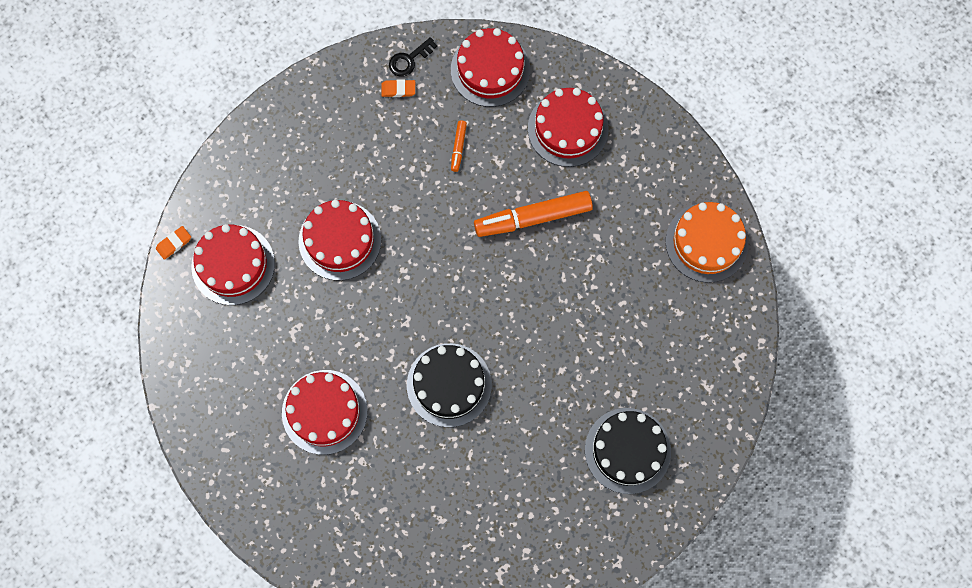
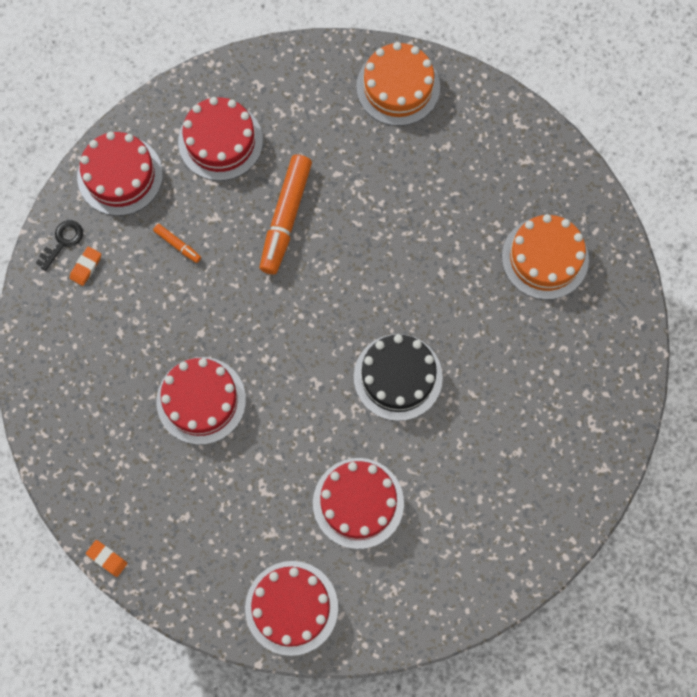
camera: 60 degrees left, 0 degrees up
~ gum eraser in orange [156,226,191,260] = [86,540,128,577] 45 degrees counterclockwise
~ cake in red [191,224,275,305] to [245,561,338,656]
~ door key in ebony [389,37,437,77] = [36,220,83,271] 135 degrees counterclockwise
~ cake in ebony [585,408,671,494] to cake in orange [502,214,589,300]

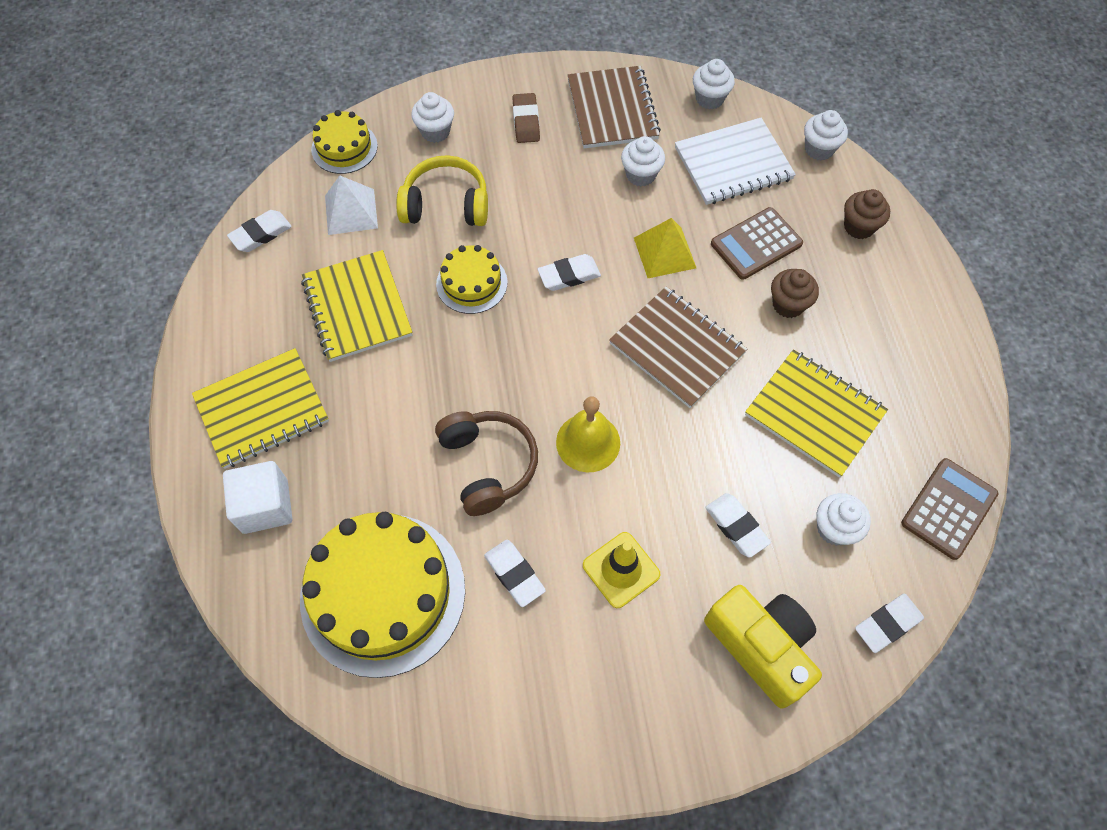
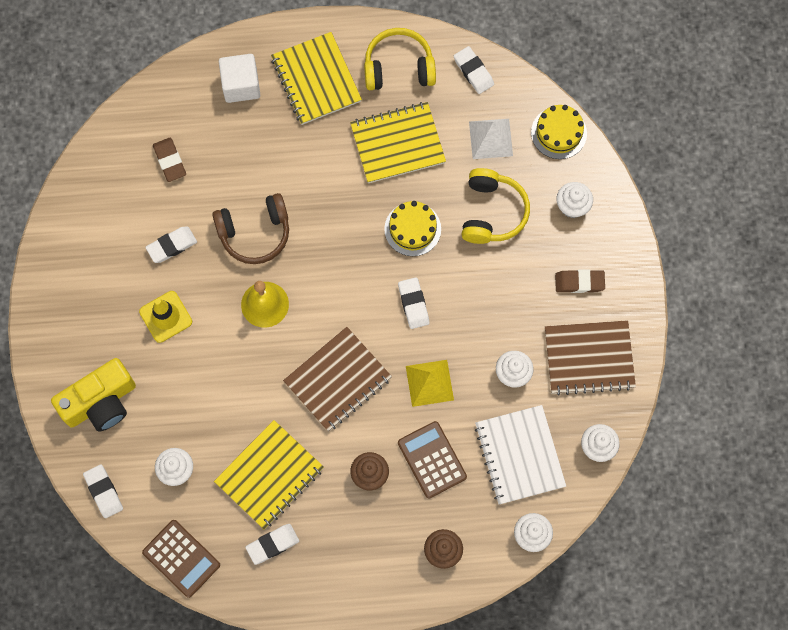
camera: 95 degrees right, 10 degrees up
~ cake in yellow [300,512,465,678] to gum eraser in russet [153,138,186,182]
~ gum eraser in pure white [705,493,771,558] to [245,524,299,565]
+ headphones in yellow [364,28,436,90]

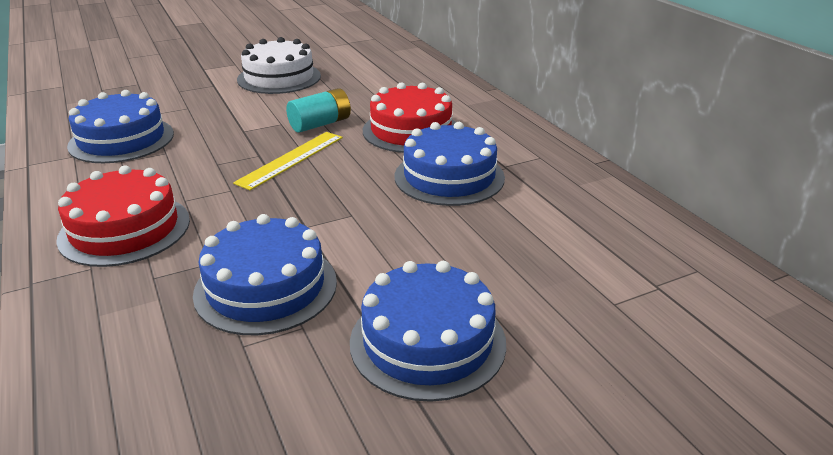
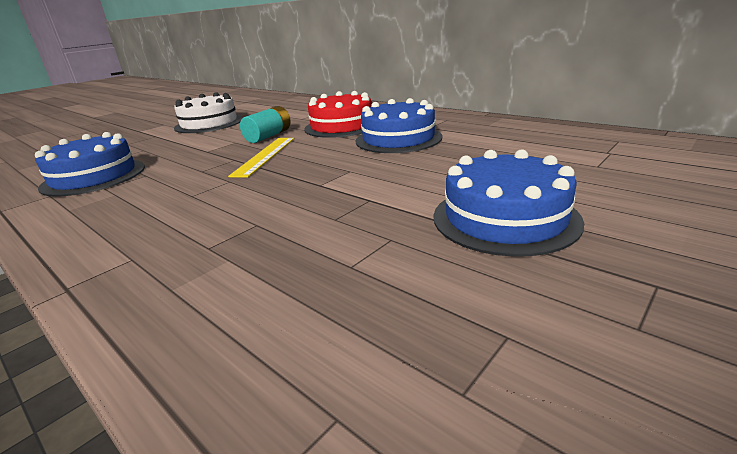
camera: 20 degrees left, 5 degrees down
- cake in red [56,165,190,267]
- cake in cobalt [193,214,337,335]

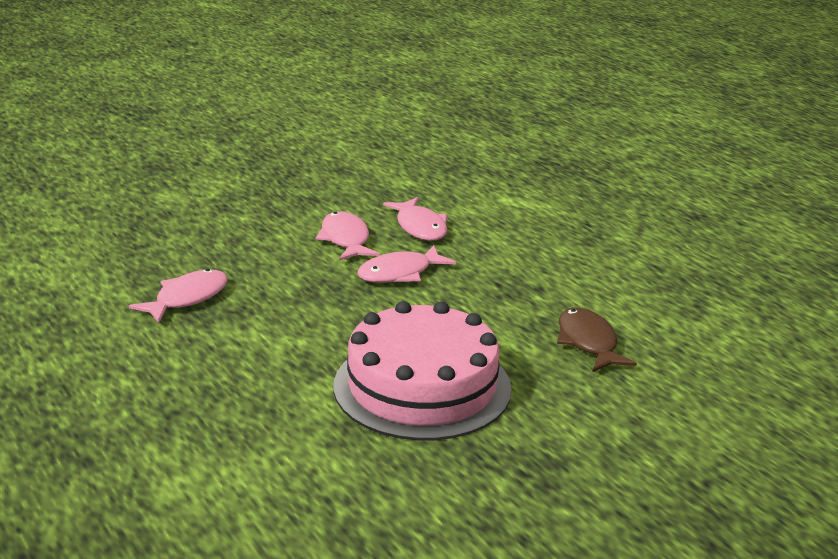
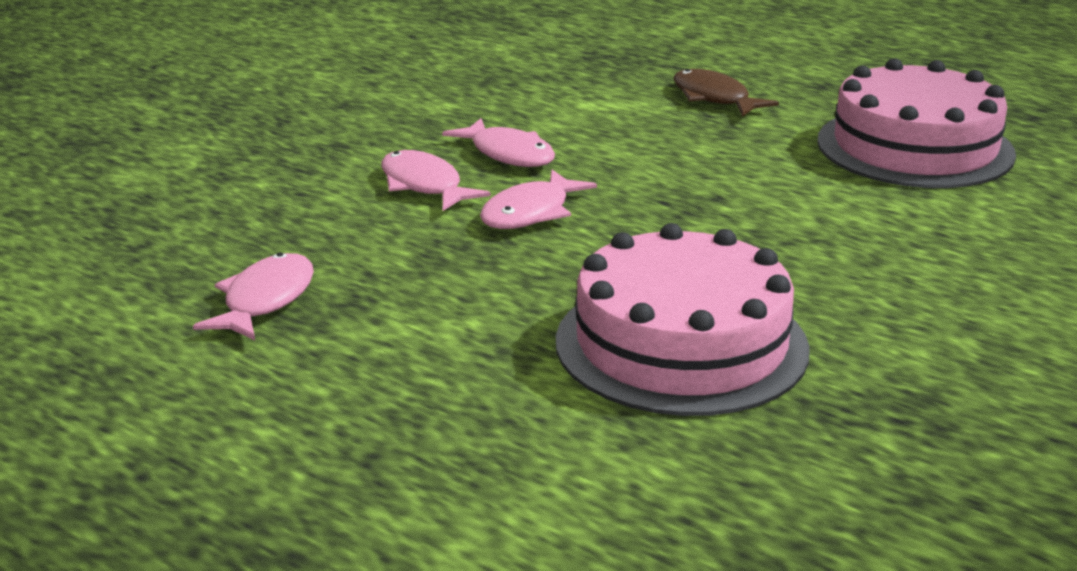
camera: 20 degrees left, 0 degrees up
~ toy fish in russet [557,307,637,372] to [673,69,779,117]
+ cake in rose-pink [817,58,1016,188]

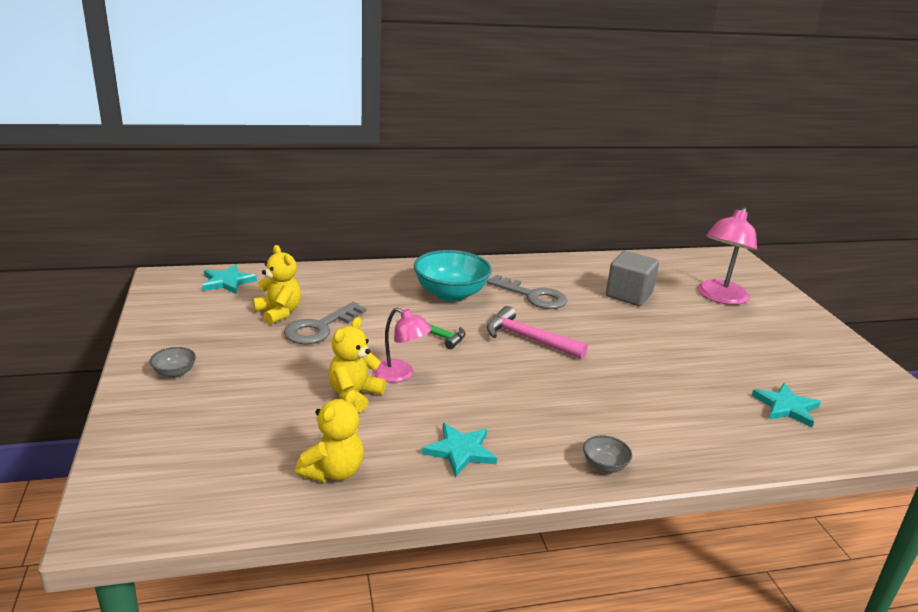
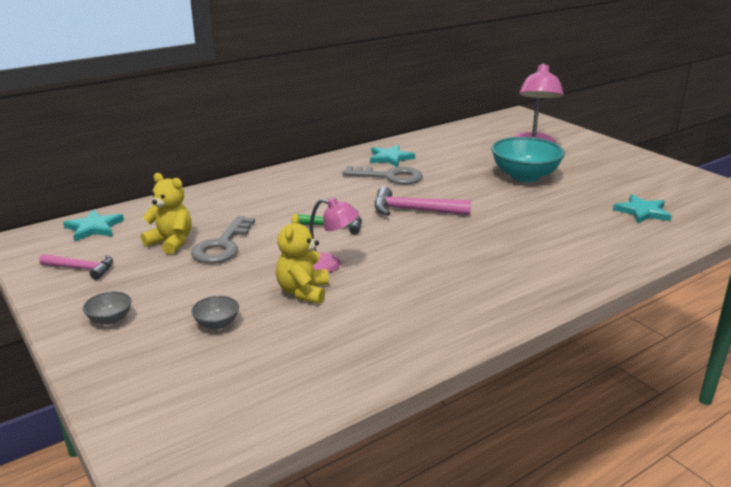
camera: 20 degrees left, 0 degrees up
- teddy in yellow [295,390,364,482]
~ bowl in aqua [414,250,492,302] to [491,137,565,182]
~ five-pointed star in aqua [422,423,497,477] to [370,145,415,167]
~ bowl in grey [583,435,632,473] to [191,296,239,329]
- block in grey [606,251,659,306]
+ carpenter's hammer in rose-pink [39,254,113,280]

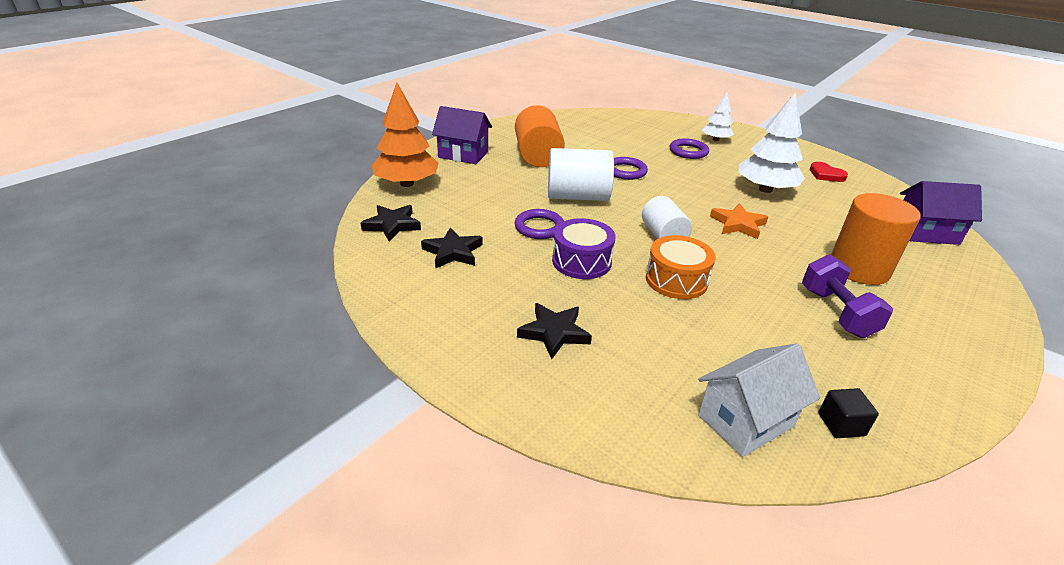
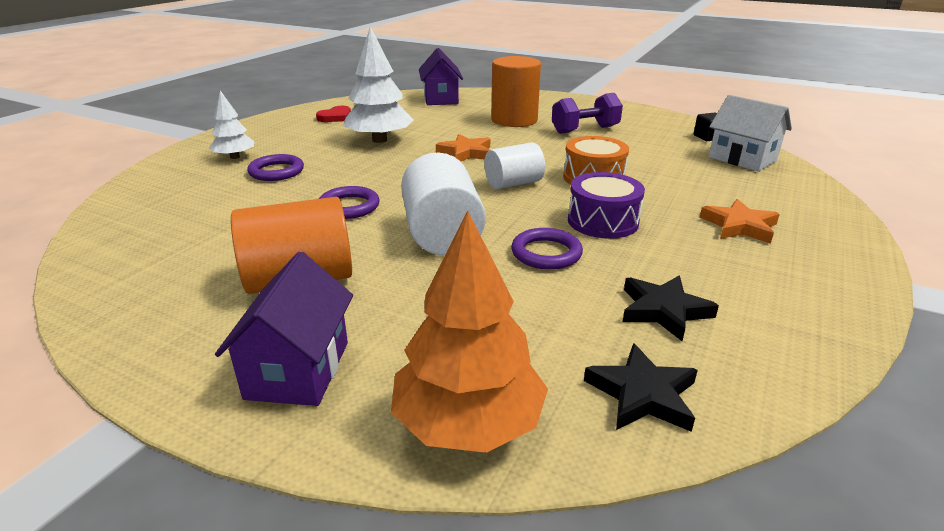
camera: 100 degrees left, 5 degrees down
~ five-pointed star in ebony [517,303,592,359] to five-pointed star in orange [700,199,780,244]

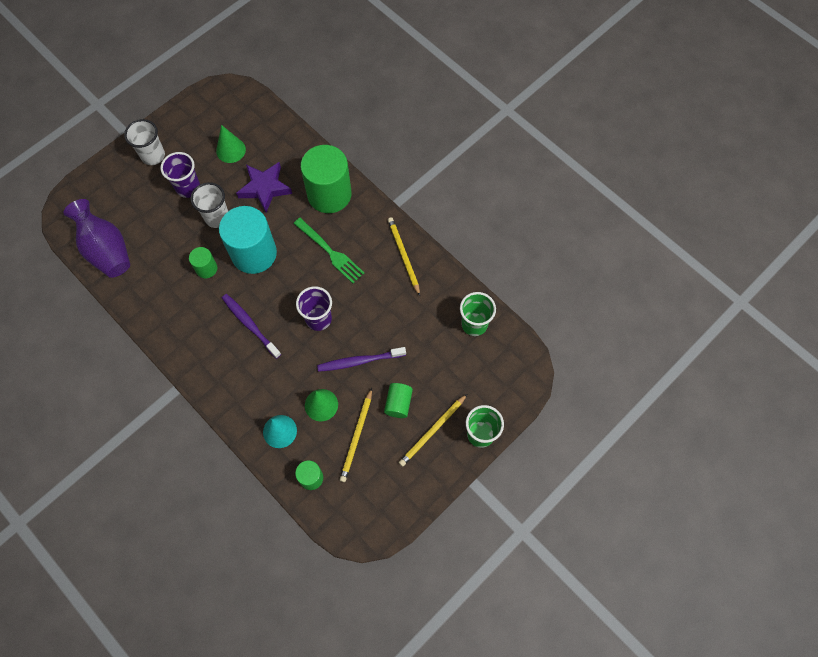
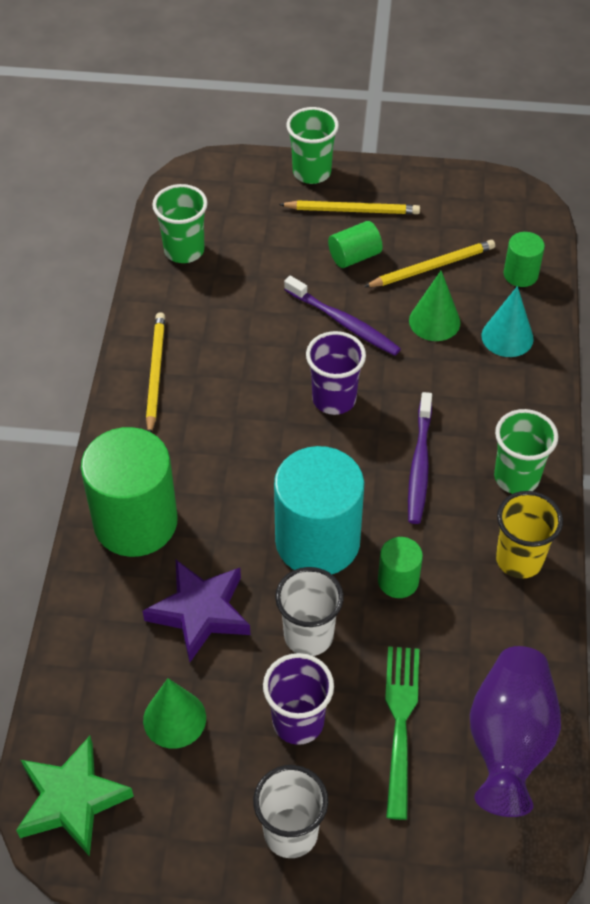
camera: 130 degrees left, 15 degrees down
~ fork in green [293,218,364,283] to [385,646,419,820]
~ wooden pencil in yellow [388,217,420,296] = [146,312,165,432] 150 degrees clockwise
+ five-pointed star in green [16,736,134,857]
+ beaker in green [494,409,558,494]
+ beaker in yellow [496,491,563,579]

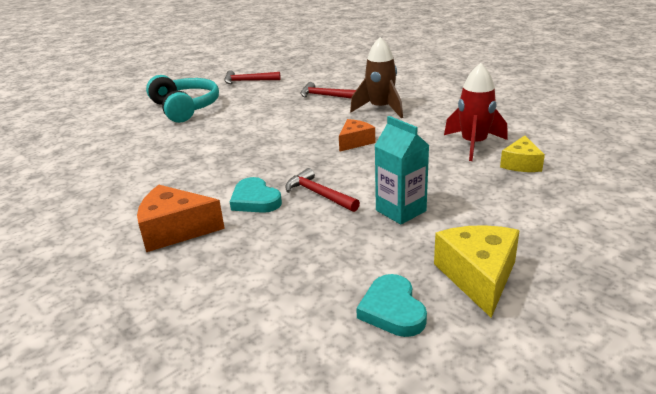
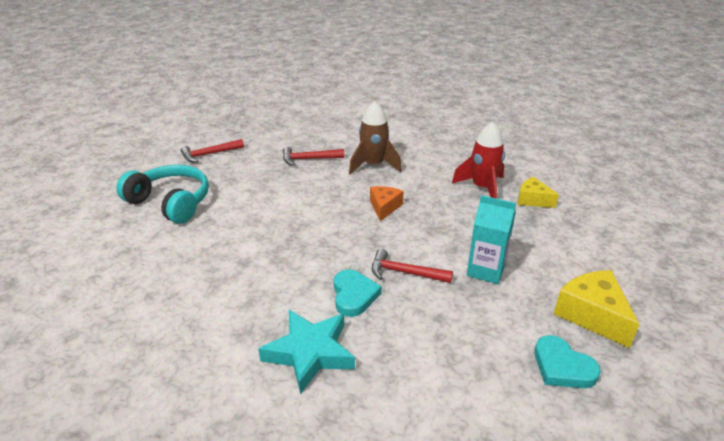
camera: 30 degrees left, 5 degrees up
~ piece of cheese in orange [137,185,225,252] to five-pointed star in aqua [258,310,355,394]
~ love heart in aqua [230,177,282,213] = [334,269,382,317] 120 degrees counterclockwise
~ piece of cheese in yellow [500,136,545,172] = [518,177,559,208] 135 degrees clockwise

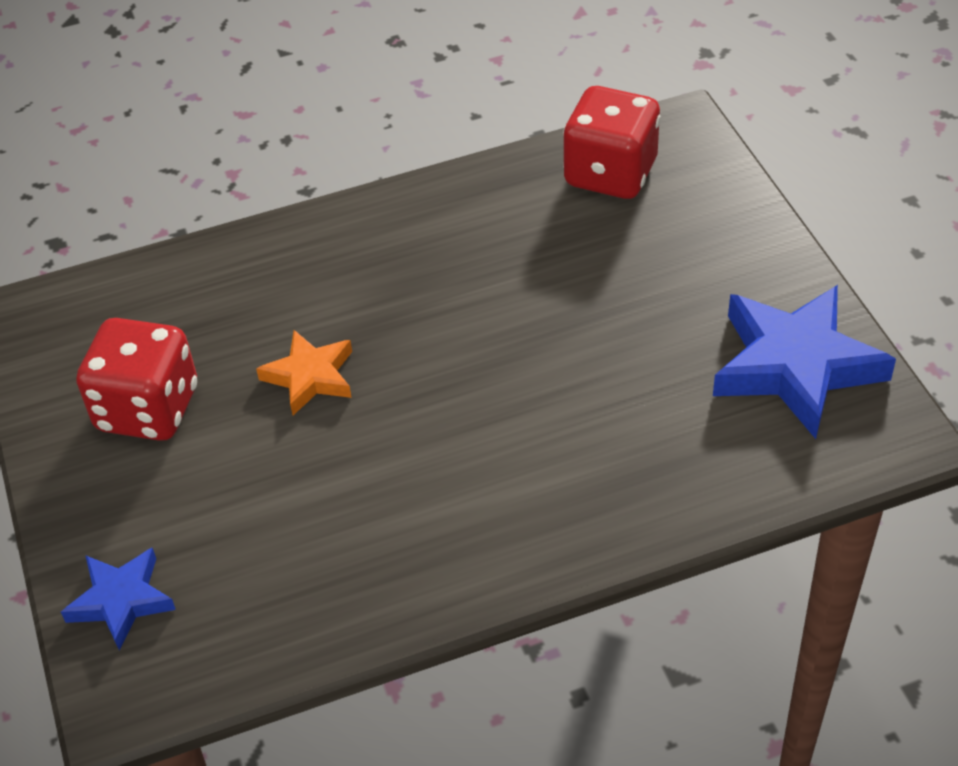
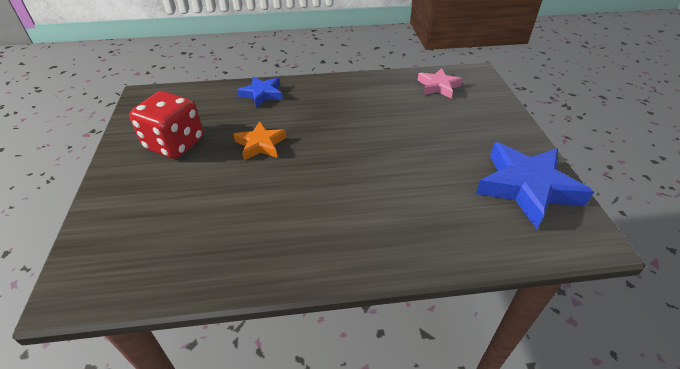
camera: 10 degrees right, 5 degrees down
~ five-pointed star in cobalt [61,548,176,651] to [237,76,283,108]
~ die in red [563,86,661,199] to five-pointed star in rose-pink [418,68,463,98]

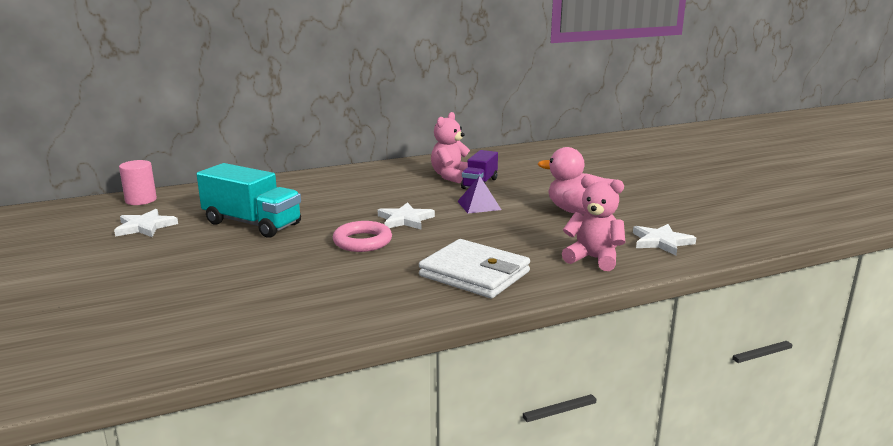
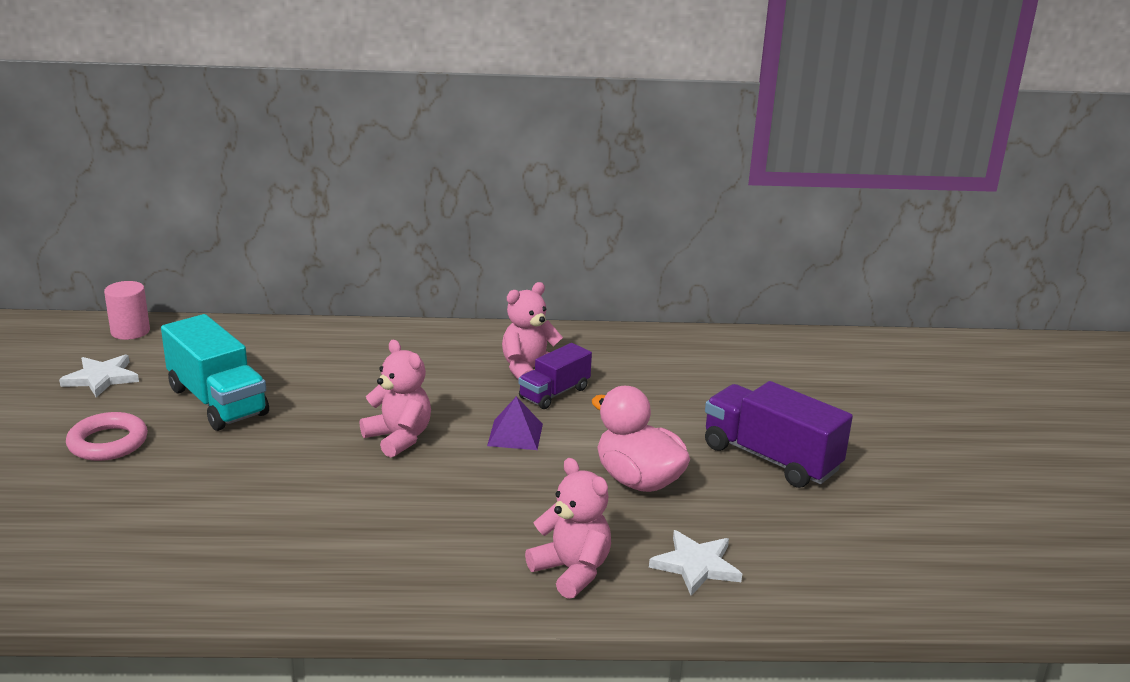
camera: 20 degrees right, 5 degrees up
~ ring in rose-pink [333,221,392,252] to [66,412,148,461]
~ five-pointed star in pure white [378,202,435,230] to teddy in rose-pink [360,340,431,458]
- card wallet in pure white [419,239,530,298]
+ lorry in violet [705,381,853,488]

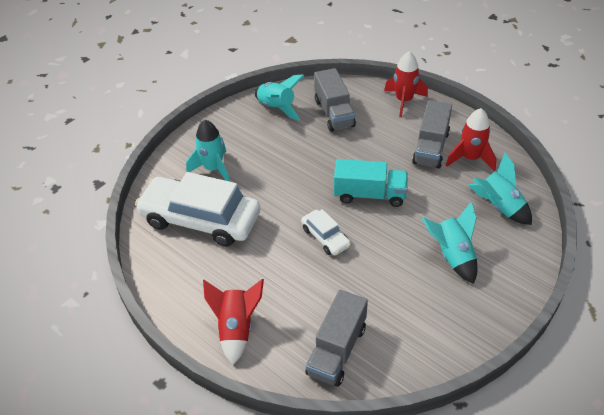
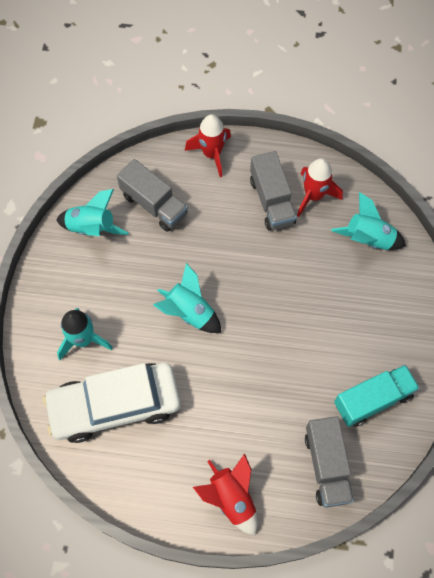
camera: 35 degrees left, 20 degrees up
- car in pure white [301,209,351,256]
~ lorry in aqua [334,159,408,207] to [334,365,420,427]
~ toy rocket in aqua [422,201,477,284] to [153,263,221,333]

